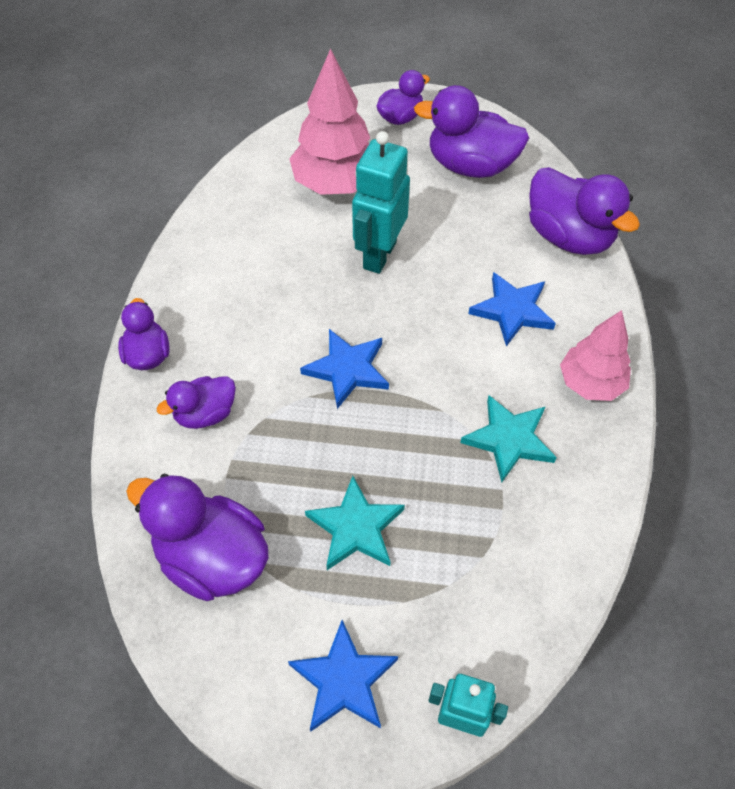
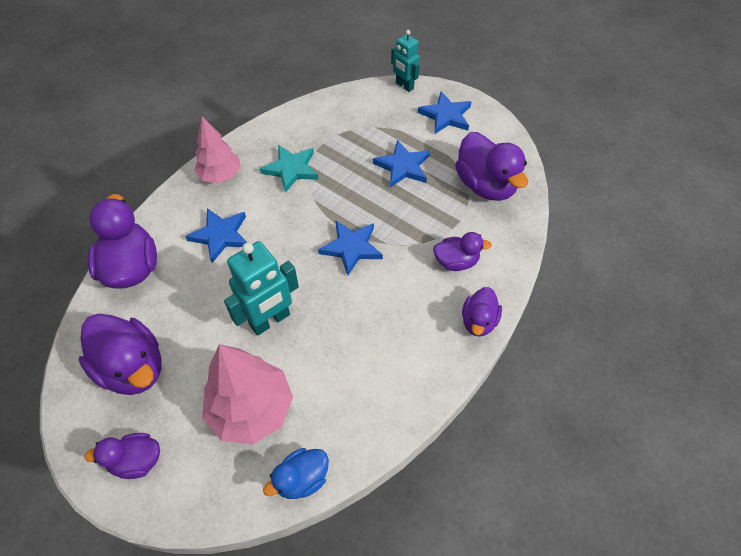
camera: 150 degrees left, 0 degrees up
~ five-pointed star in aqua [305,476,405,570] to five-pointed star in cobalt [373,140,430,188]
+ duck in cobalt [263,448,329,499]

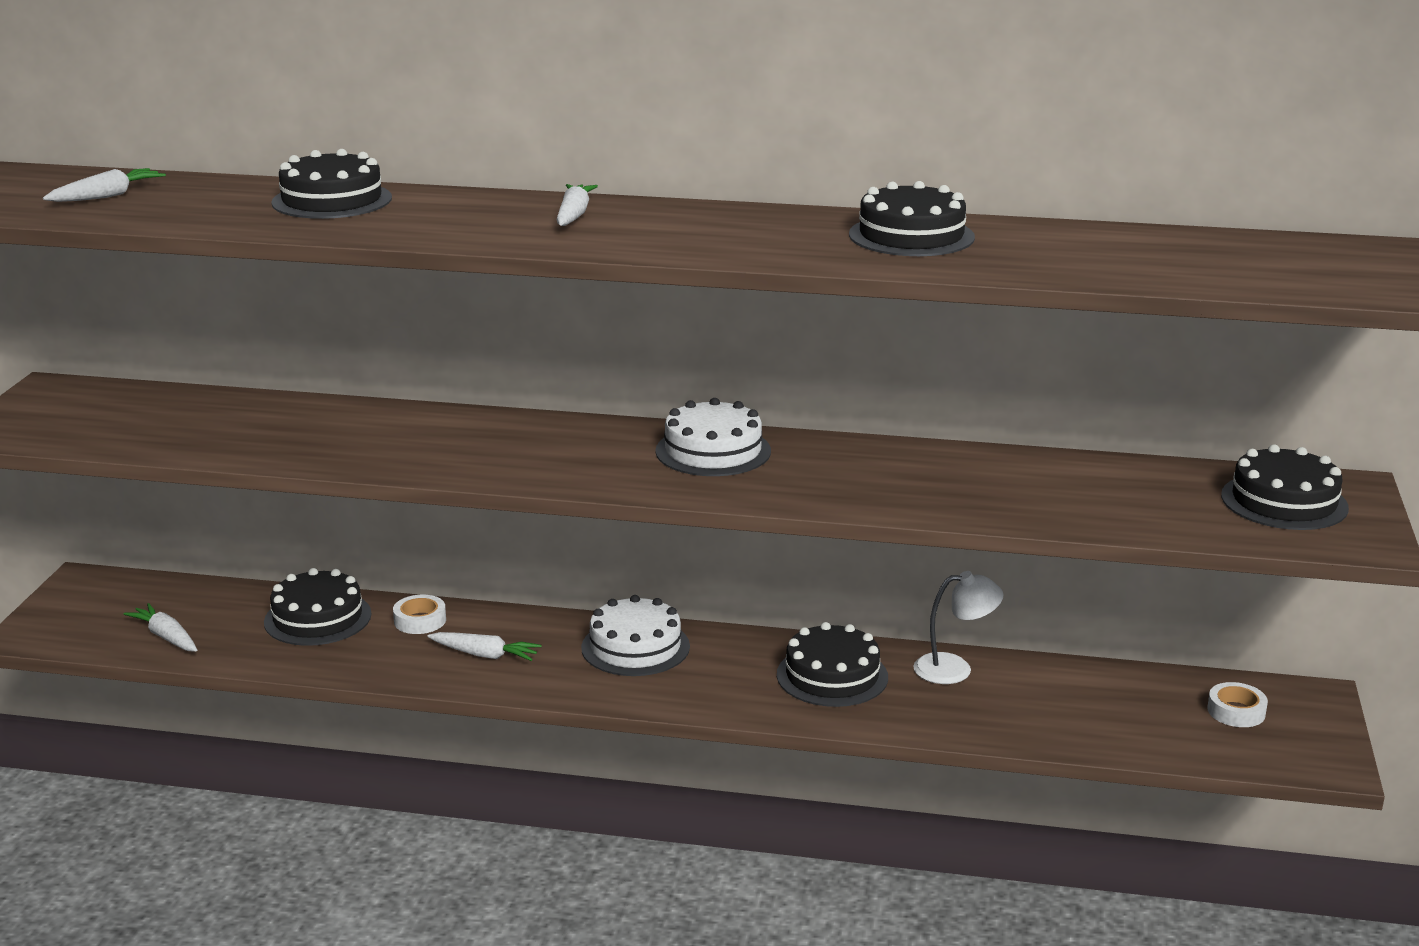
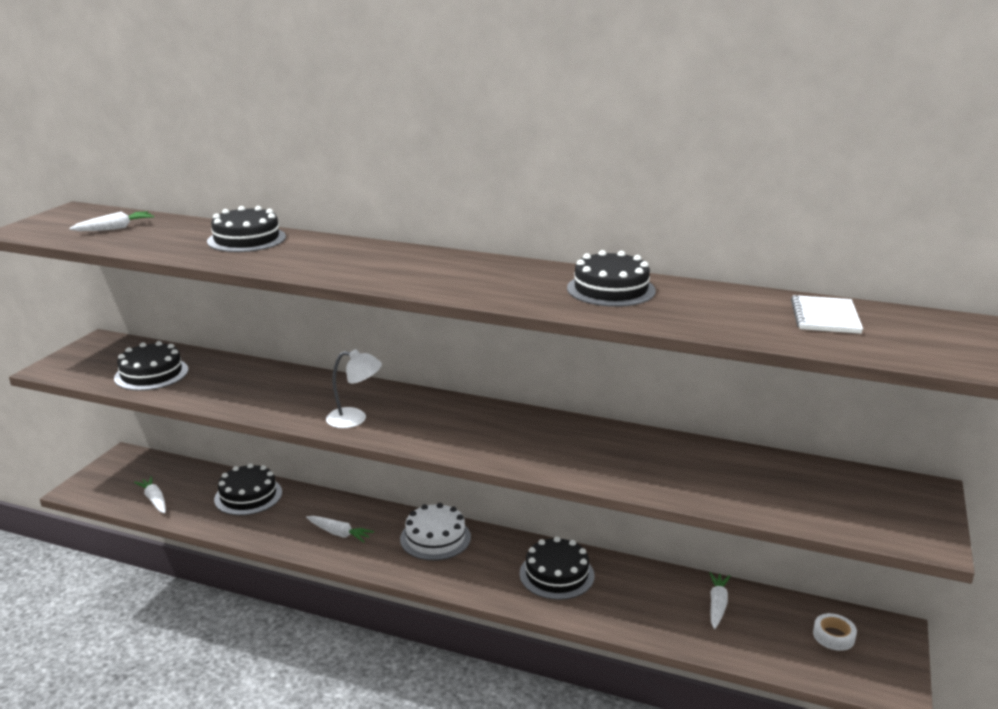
camera: 10 degrees right, 0 degrees up
- sticky tape in pure white [393,595,446,634]
~ carrot in pure white [557,184,598,226] to [709,572,730,629]
- cake in pure white [655,398,771,476]
~ reading lamp in pure white [913,571,1003,684] to [326,349,382,428]
~ cake in ebony [1221,444,1349,530] to [114,341,188,391]
+ notepad in pure white [791,295,863,334]

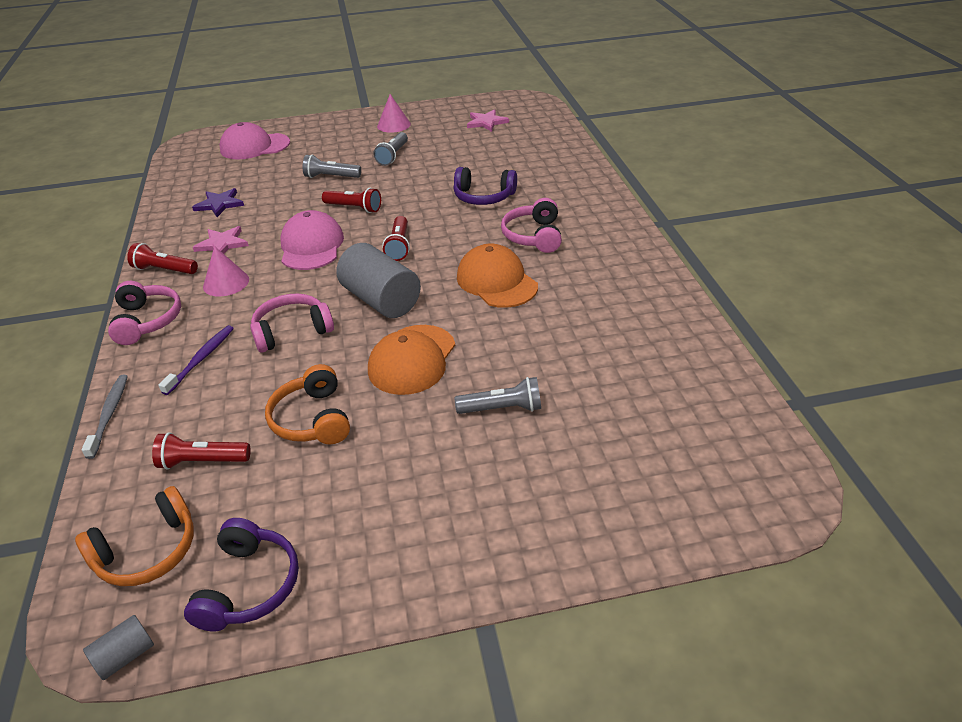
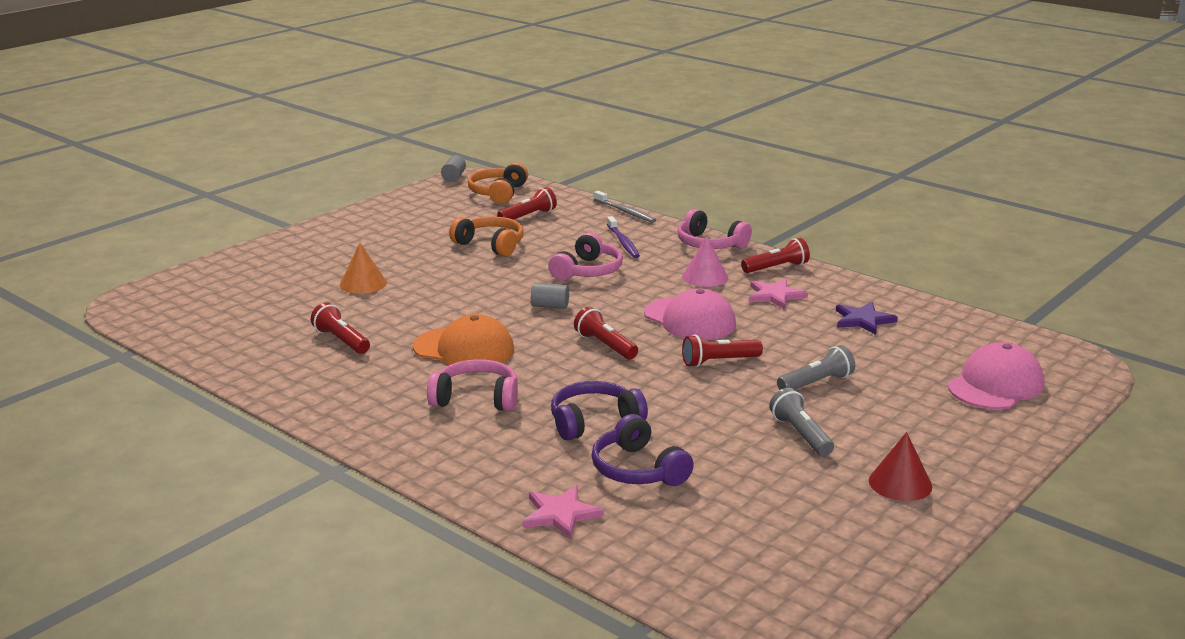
camera: 140 degrees right, 15 degrees down
~ headphones in violet [184,518,299,631] to [592,414,694,486]
~ cylinder shape in grey [336,243,421,318] = [531,283,569,309] x0.46
- baseball cap in orange [368,325,455,395]
~ solid cone in rose-pink [377,94,411,133] to solid cone in red [869,432,932,501]
~ torch in grey [455,377,541,414] to solid cone in orange [340,243,387,294]
~ five-pointed star in rose-pink [467,109,509,132] to [523,486,604,539]
~ headphones in rose-pink [501,198,562,253] = [427,359,518,411] 45 degrees counterclockwise
+ torch in red [311,303,370,354]

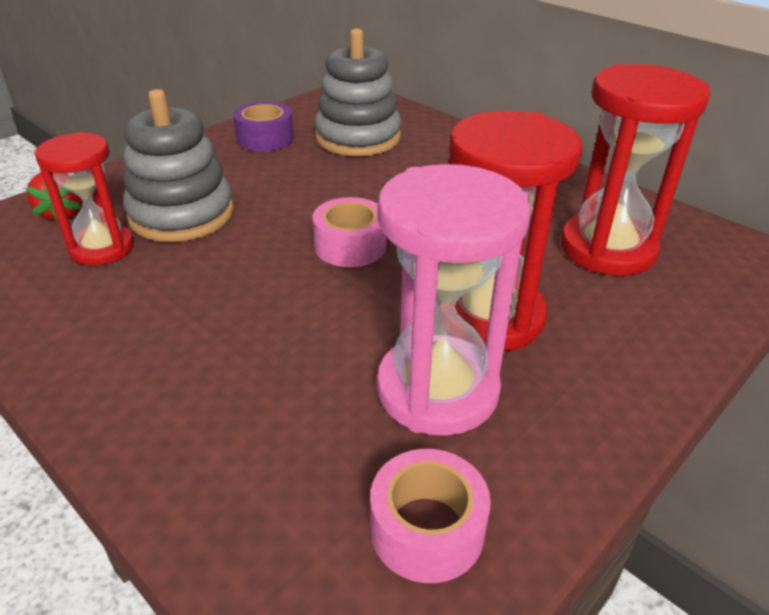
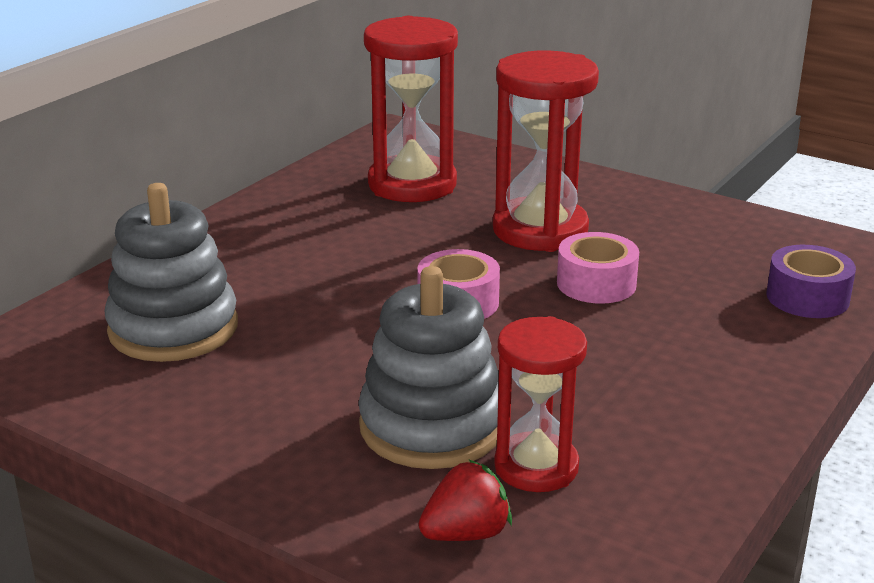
camera: 100 degrees left, 10 degrees down
~ sticky tape in violet [233,101,294,152] to [766,245,856,318]
~ sticky tape in rose-pink [370,449,491,583] to [557,232,639,304]
- sand timer in rose-pink [377,164,531,436]

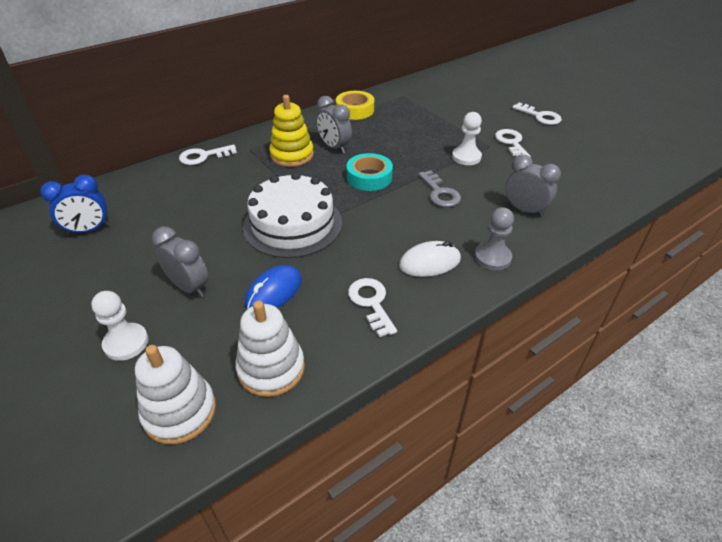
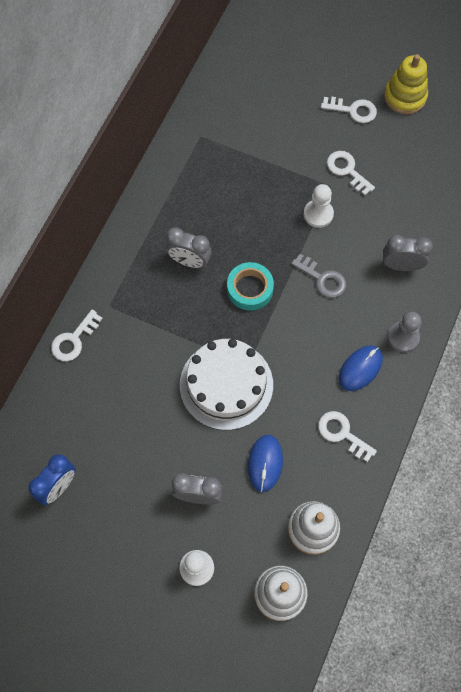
camera: 30 degrees left, 25 degrees up
~ stacking rings in yellow [269,95,314,167] to [384,54,428,115]
- sticky tape in yellow [336,91,374,120]
~ mouse in pure white [399,241,461,277] to mouse in cobalt [339,346,383,391]

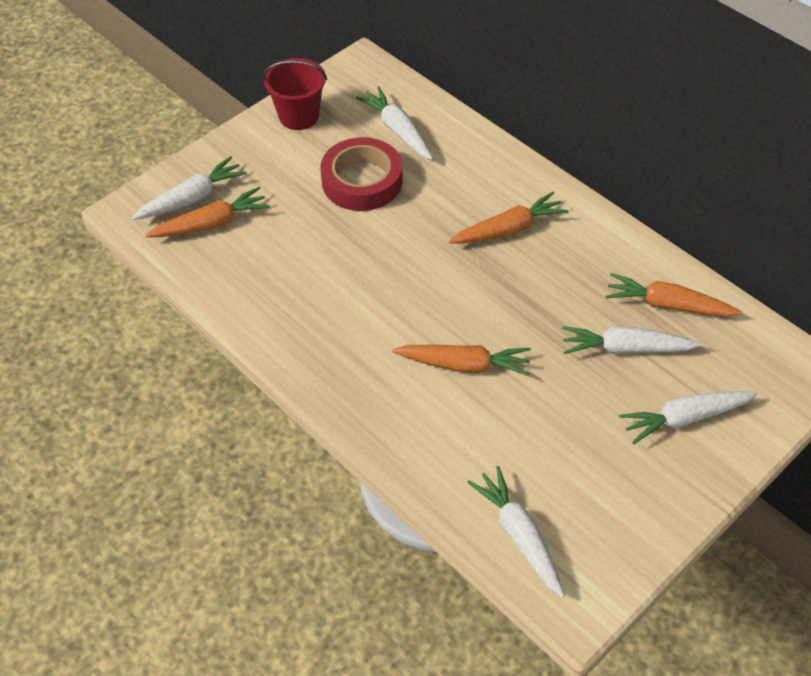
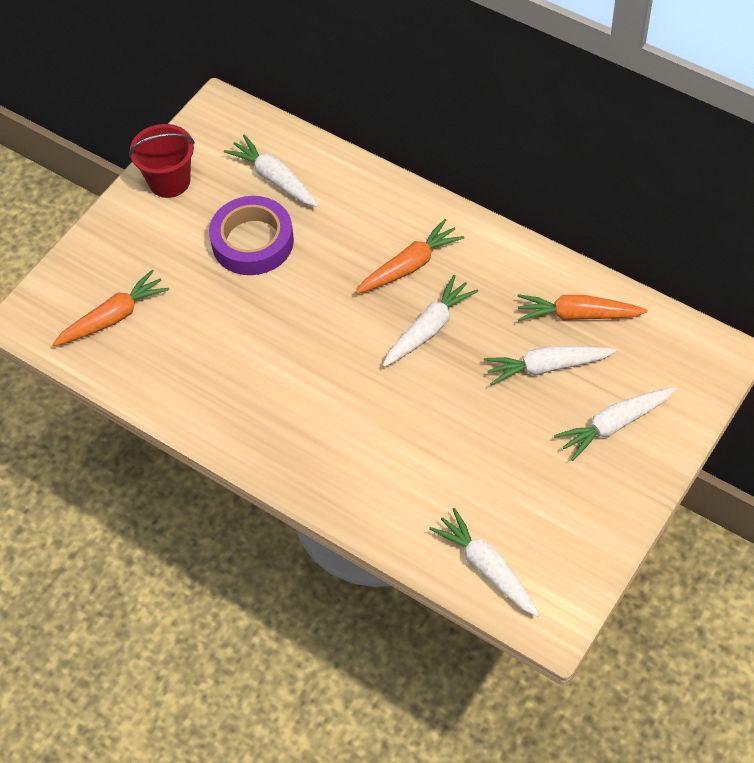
camera: 10 degrees left, 5 degrees up
~ carrot in pure white [132,156,247,220] to [383,275,478,367]
~ sticky tape in red [320,137,403,211] to sticky tape in violet [209,196,294,275]
- carrot in orange [392,345,531,376]

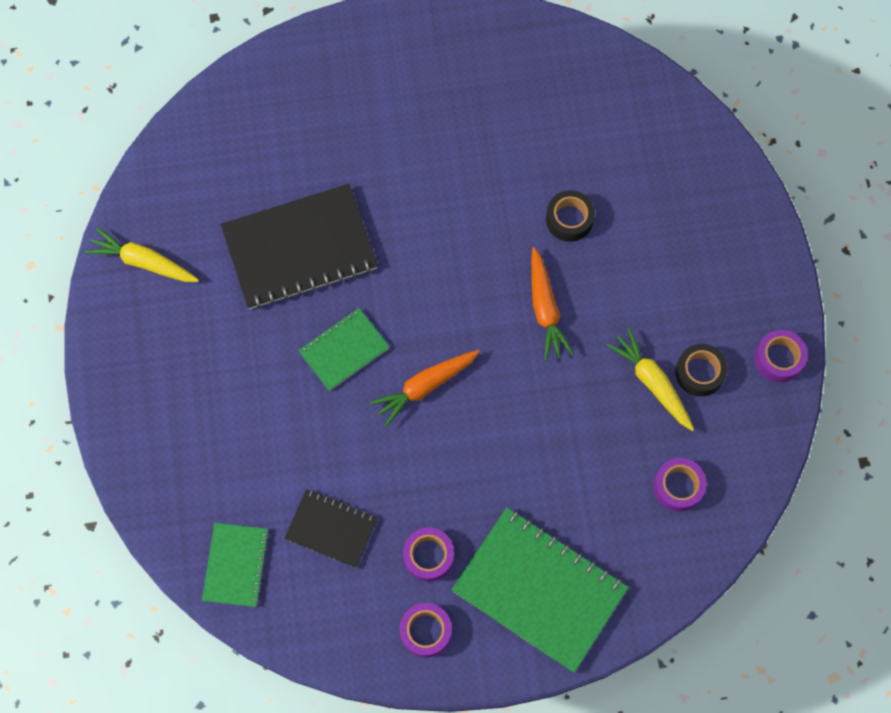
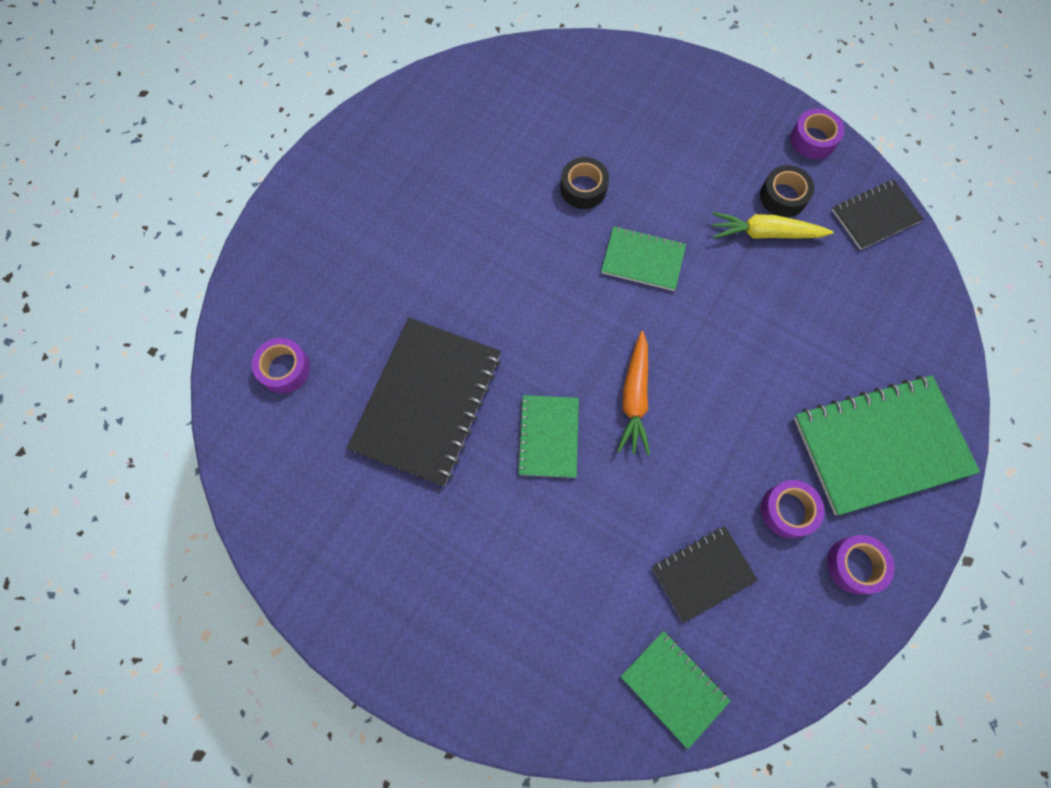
camera: 50 degrees left, 0 degrees up
- carrot in yellow [85,228,199,282]
~ carrot in orange [531,247,574,361] to notepad in green [601,226,686,291]
~ sticky tape in violet [653,458,707,511] to [252,338,310,393]
+ notepad in ebony [832,180,924,250]

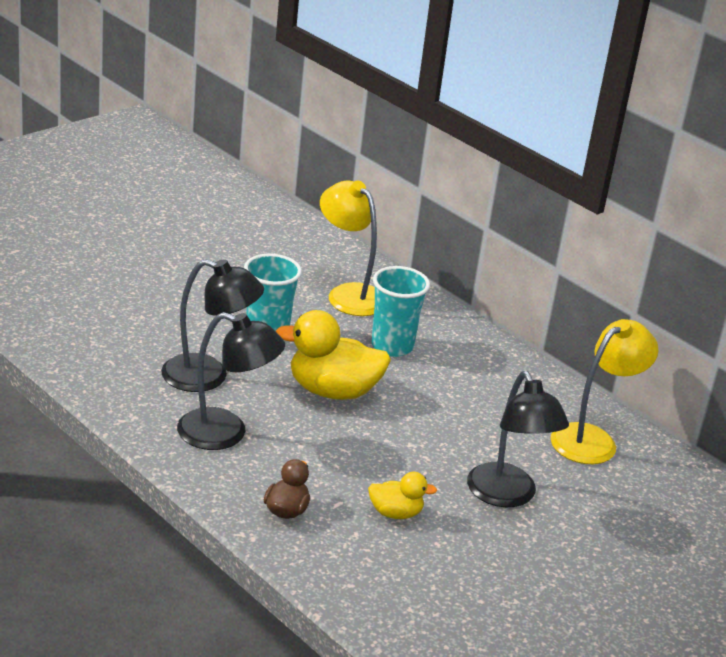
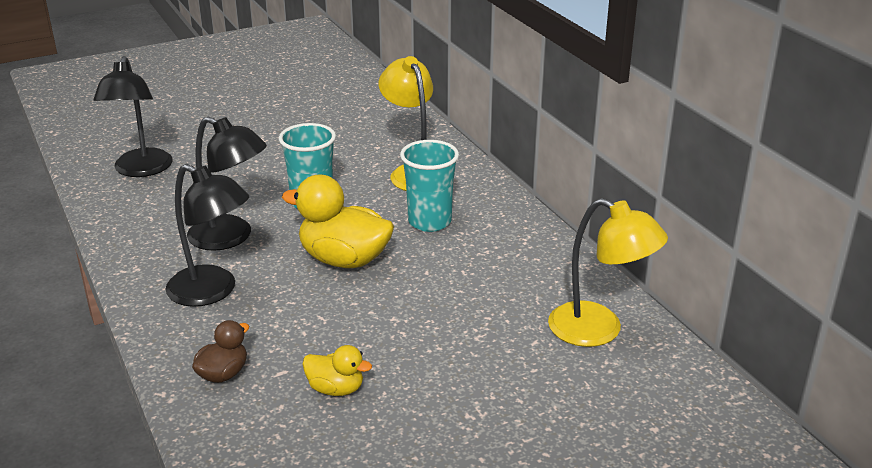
camera: 20 degrees right, 0 degrees up
~ reading lamp in ebony [467,371,569,507] to [94,56,173,177]
~ reading lamp in yellow [551,319,658,464] = [548,198,668,347] 60 degrees clockwise

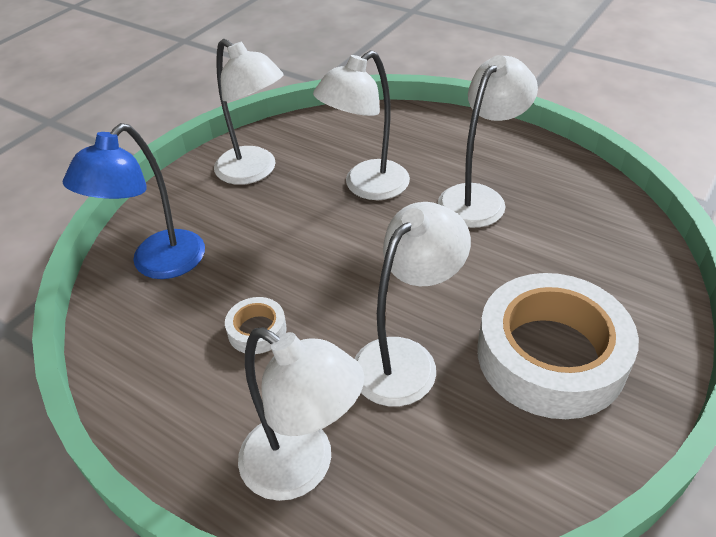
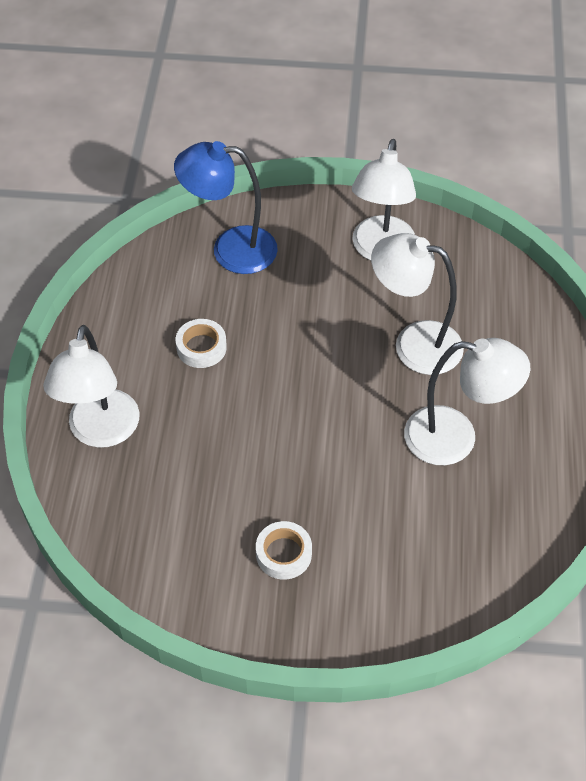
camera: 60 degrees right, 10 degrees up
- reading lamp in pure white [354,202,471,407]
~ sticky tape in pure white [477,273,639,419] = [256,521,312,580] x0.43

